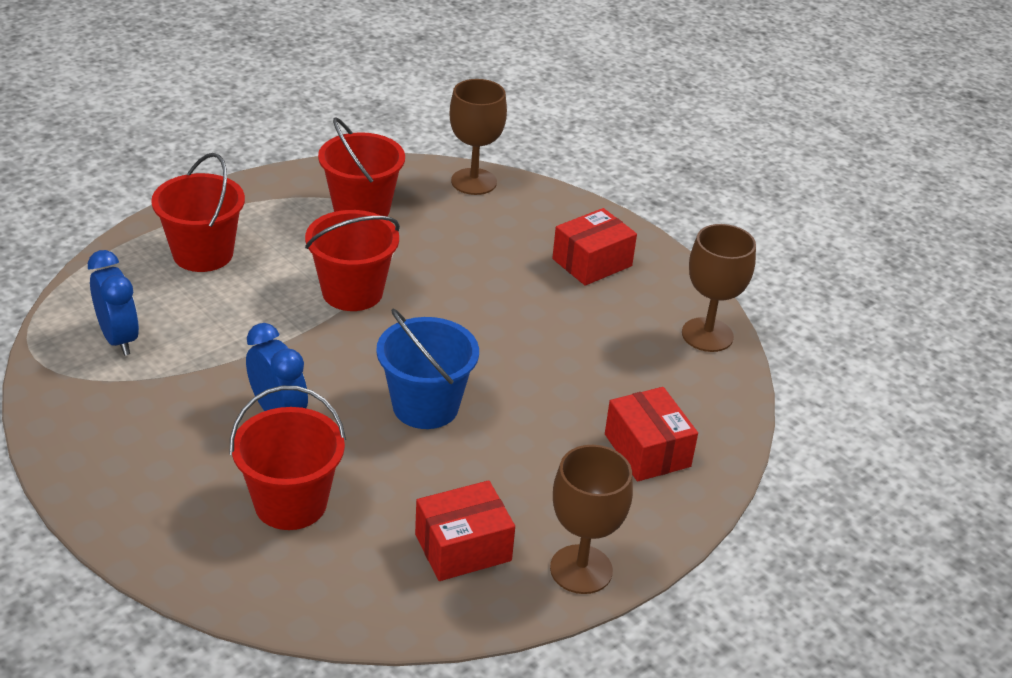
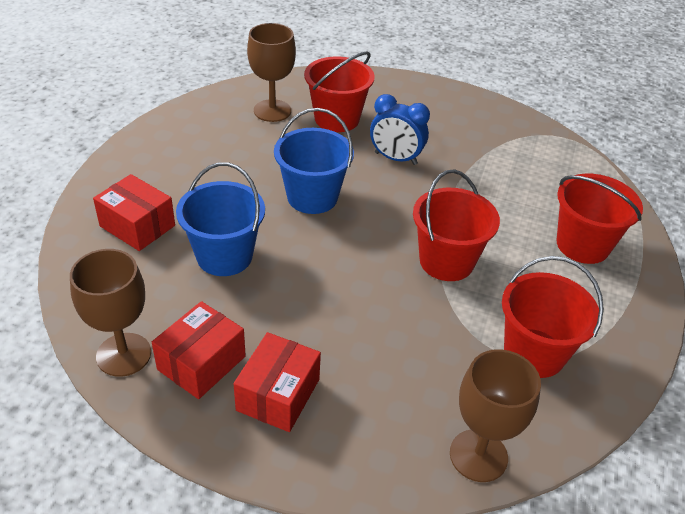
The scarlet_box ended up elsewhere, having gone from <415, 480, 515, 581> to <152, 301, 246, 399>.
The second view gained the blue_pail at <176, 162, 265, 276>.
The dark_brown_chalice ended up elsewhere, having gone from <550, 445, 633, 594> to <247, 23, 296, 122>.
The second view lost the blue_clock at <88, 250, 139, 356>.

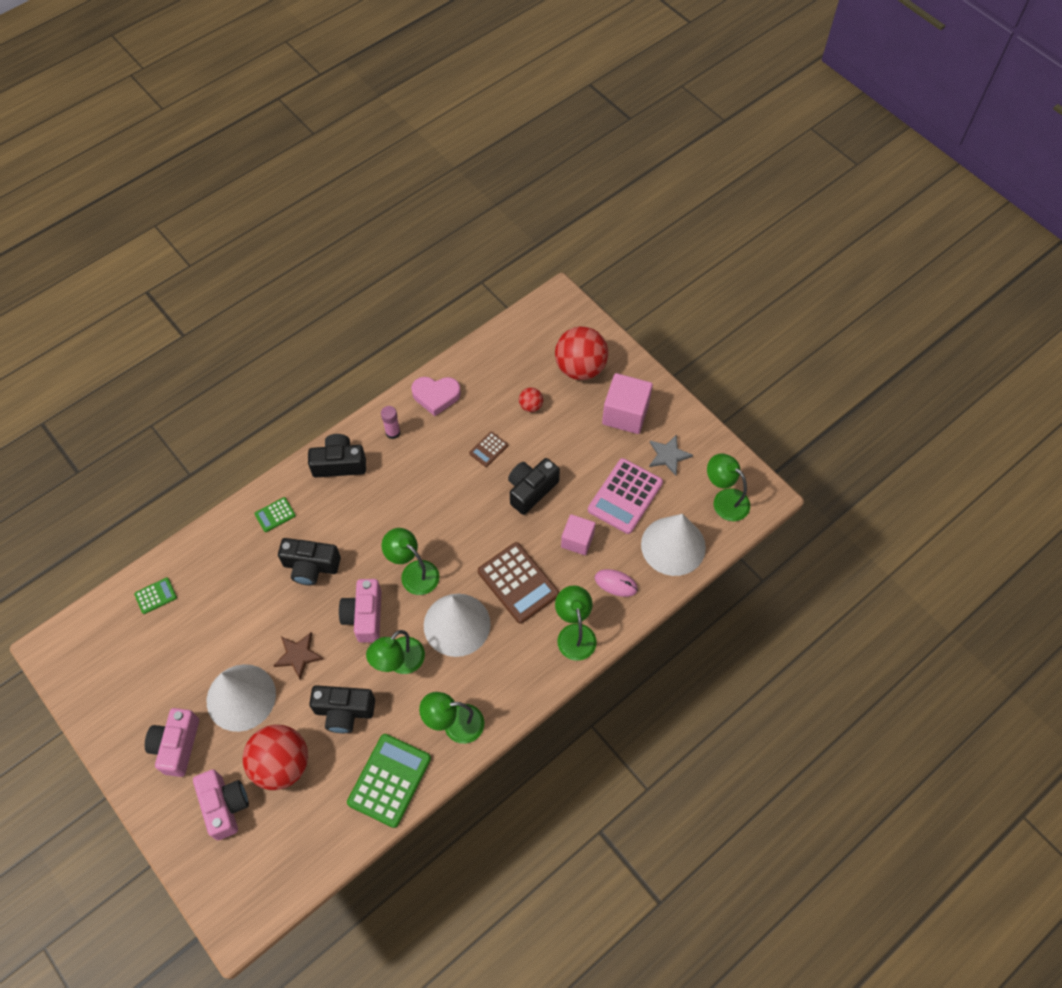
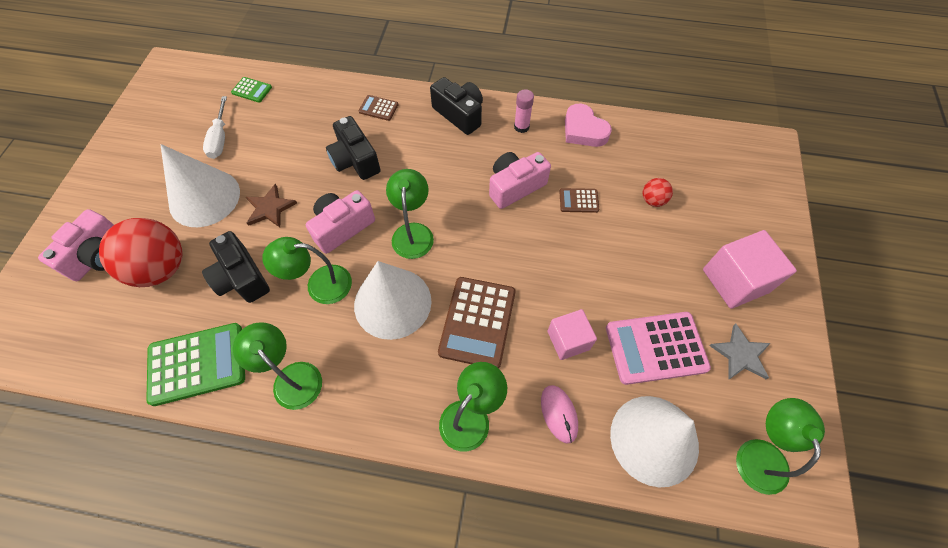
The second view gained the pure_white_screwdriver at <203, 96, 227, 159>.
What was the emerald_calculator at <254, 497, 296, 532> turned into the dark_brown_calculator at <359, 95, 398, 121>.
The rosy_compact_camera ended up elsewhere, having gone from <145, 708, 199, 777> to <489, 152, 551, 209>.
The second view lost the jet-black_compact_camera at <508, 458, 560, 515>.
The second view lost the scarlet_ball at <555, 326, 608, 380>.

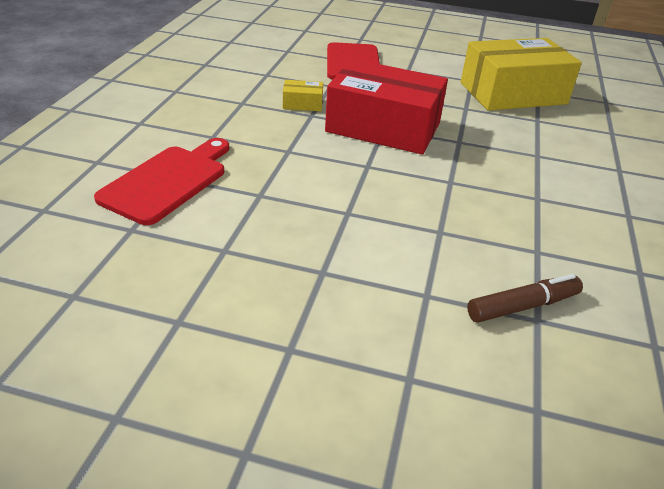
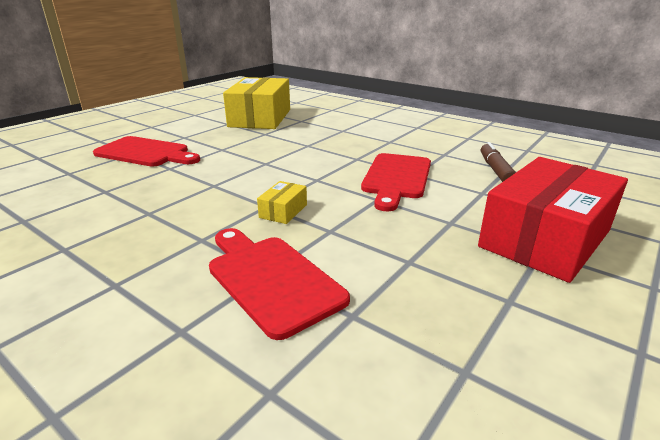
The bright_yellow_box ended up elsewhere, having gone from <283, 80, 323, 111> to <257, 181, 307, 224>.
The second view gained the scarlet_chopping_board at <361, 153, 431, 211>.
The scarlet_box ended up elsewhere, having gone from <325, 59, 448, 155> to <478, 157, 628, 283>.

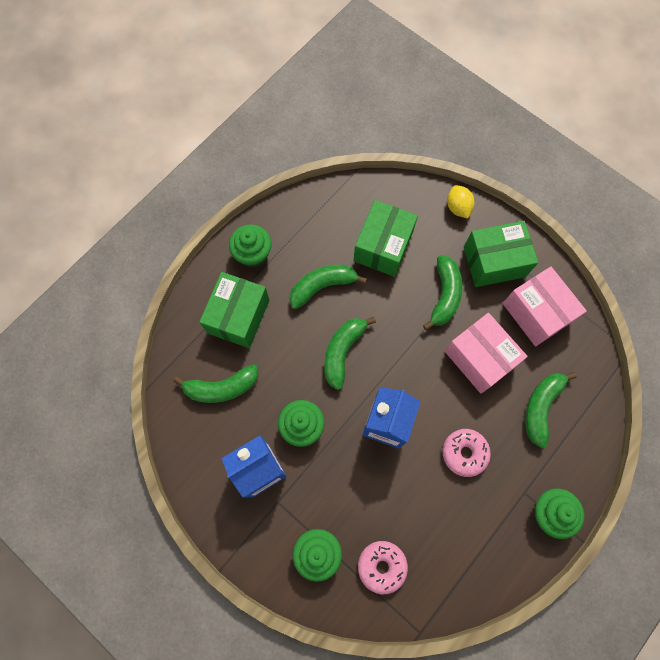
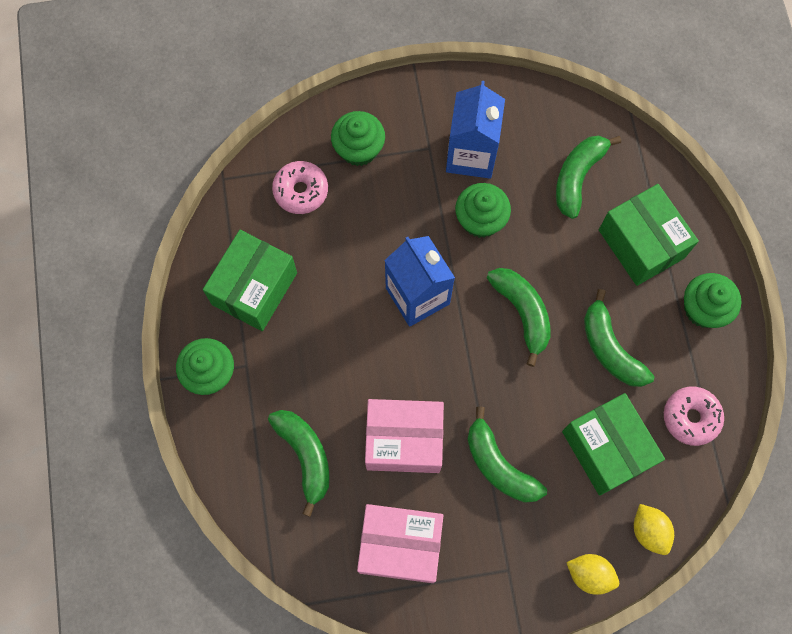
The emerald_box ended up elsewhere, having gone from <464, 221, 538, 287> to <203, 230, 297, 331>.
The emerald_banana at <289, 265, 367, 309> ended up facing another way, 135 degrees clockwise from before.
The second view gained the bright_yellow_lemon at <634, 504, 674, 555>.
The rosy_donut ended up elsewhere, having gone from <443, 429, 491, 477> to <664, 386, 724, 446>.

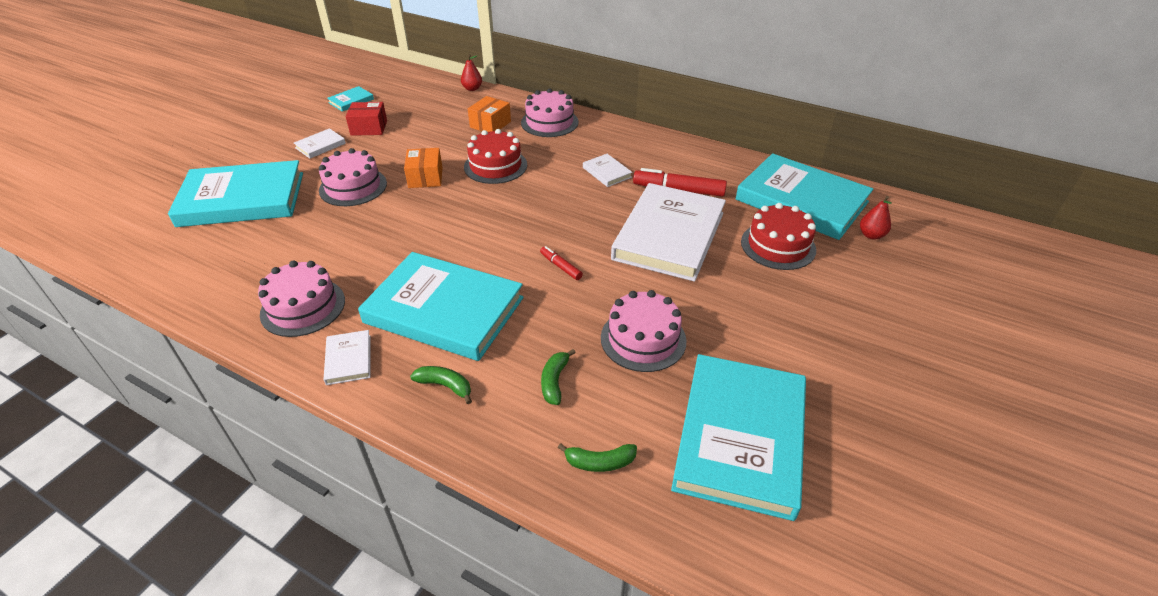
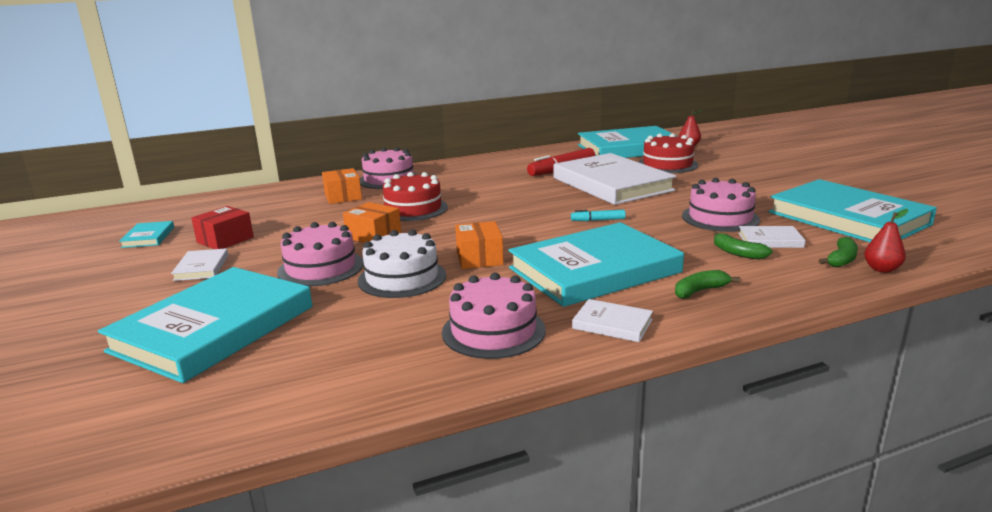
The second view gained the pure_white_gateau at <358, 230, 446, 298>.
The second view gained the bright_orange_box at <455, 221, 504, 269>.
What was the scarlet_felt_pen at <540, 246, 583, 280> turned into the aqua_felt_pen at <571, 210, 626, 221>.
The pure_white_book ended up elsewhere, having gone from <583, 154, 632, 187> to <738, 226, 806, 248>.
The scarlet_toy_pear ended up elsewhere, having gone from <461, 54, 482, 91> to <864, 209, 908, 273>.

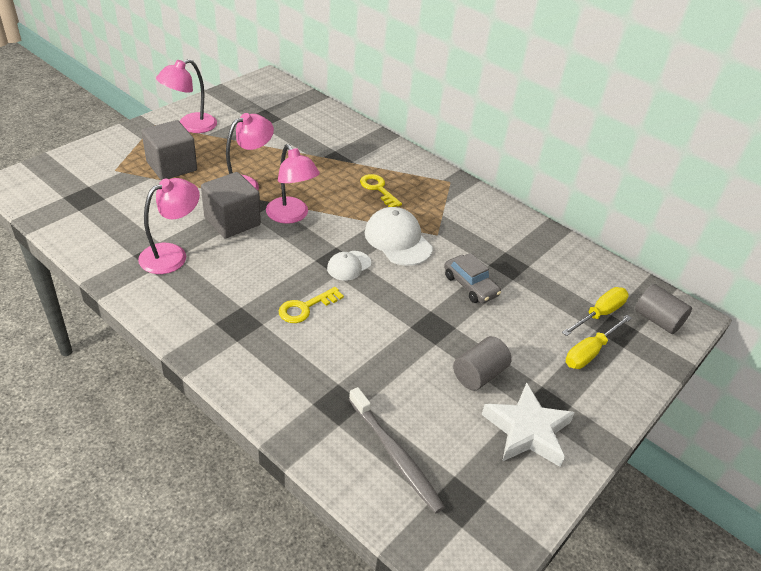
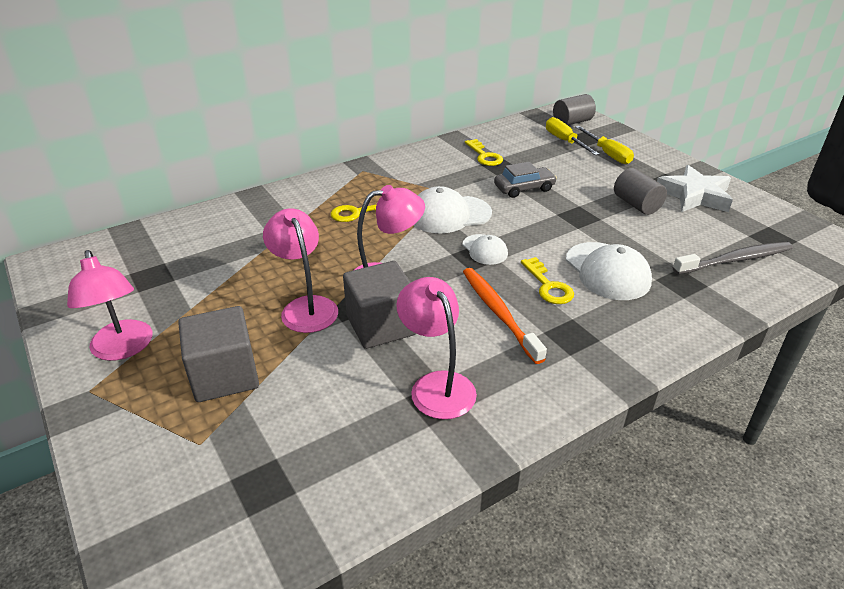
The second view gained the bright_orange_tooth_brush at <463, 268, 547, 364>.
The second view gained the bright_yellow_latchkey at <465, 139, 503, 166>.
The second view gained the pure_white_cap at <566, 242, 652, 300>.

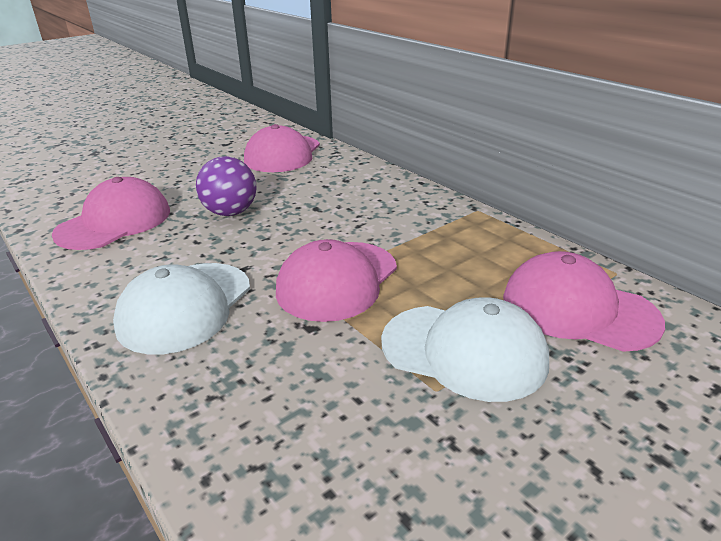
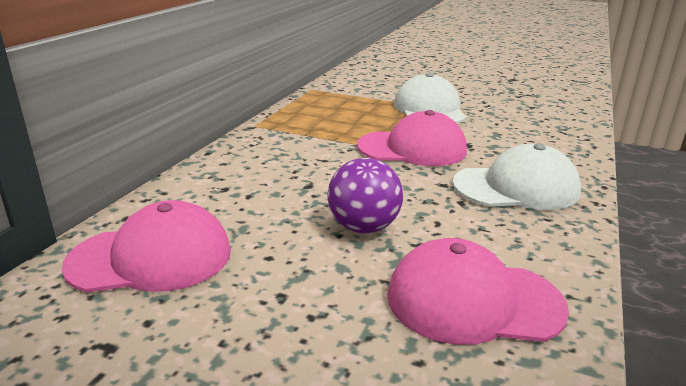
The second view lost the rosy_cap at <503, 251, 665, 352>.

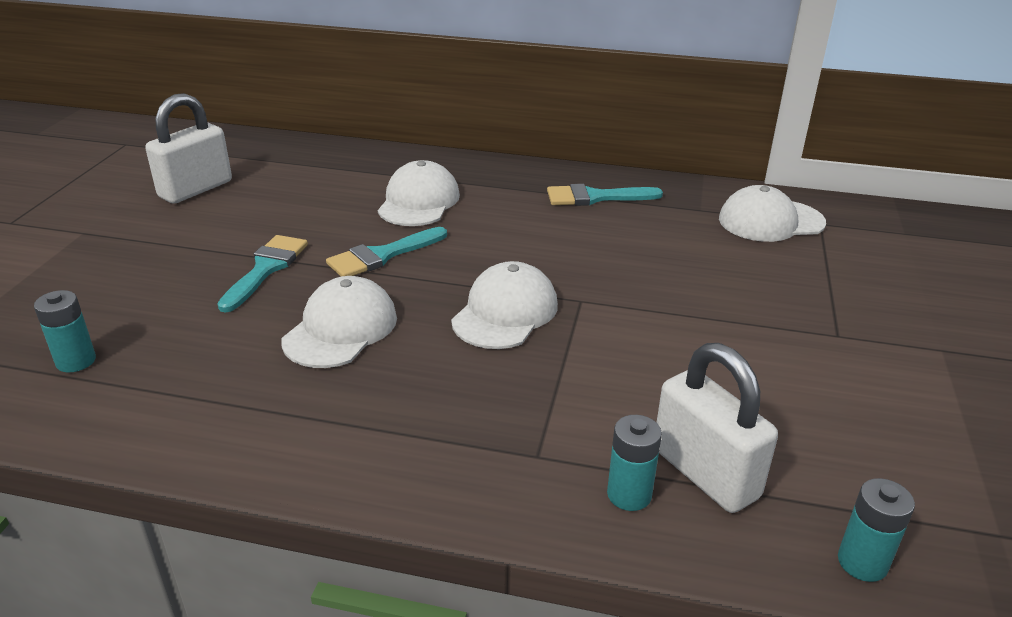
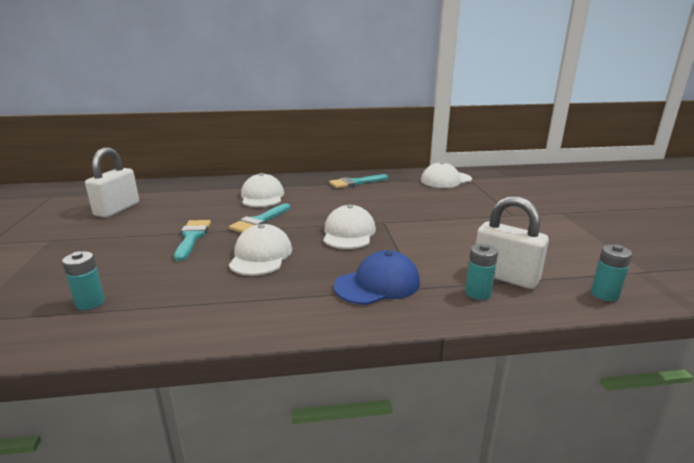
The second view gained the blue_cap at <334, 250, 420, 305>.

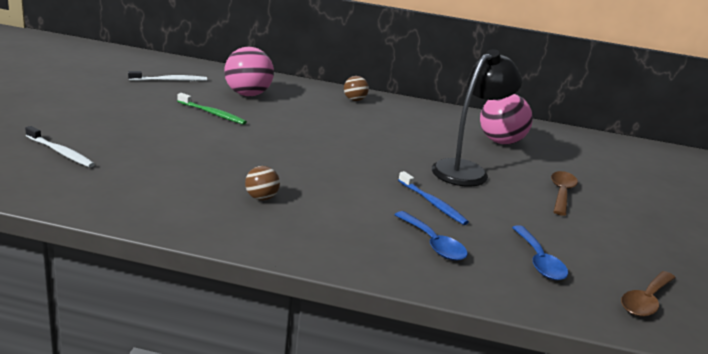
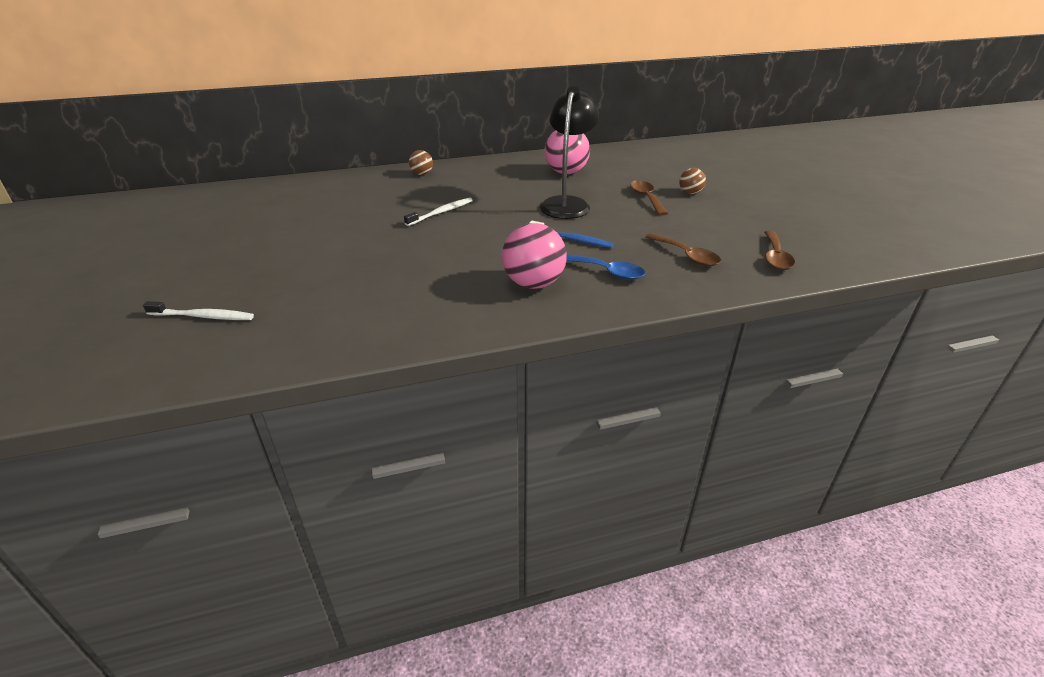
The pure_white_tooth_brush ended up elsewhere, having gone from <128, 71, 207, 81> to <404, 198, 473, 226>.
The rosy_ball ended up elsewhere, having gone from <224, 47, 274, 96> to <502, 223, 567, 289>.
What was the blue_tablespoon at <512, 225, 568, 281> turned into the dark_brown_tablespoon at <646, 233, 721, 266>.
The dark_brown_ball ended up elsewhere, having gone from <245, 166, 280, 200> to <679, 168, 706, 194>.
The second view lost the emerald_tooth_brush at <177, 93, 247, 125>.

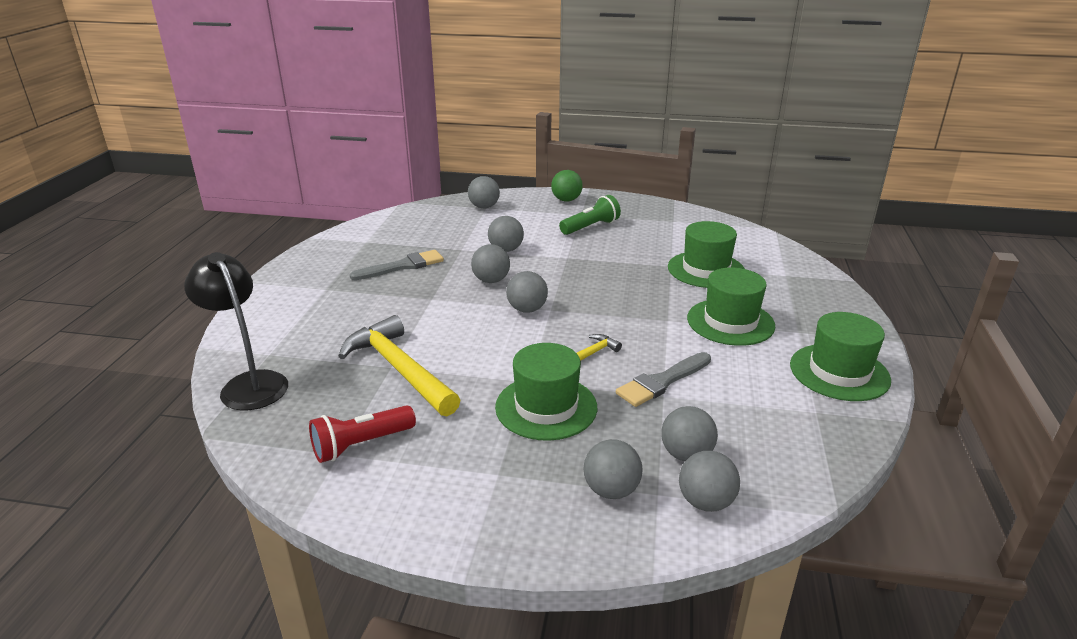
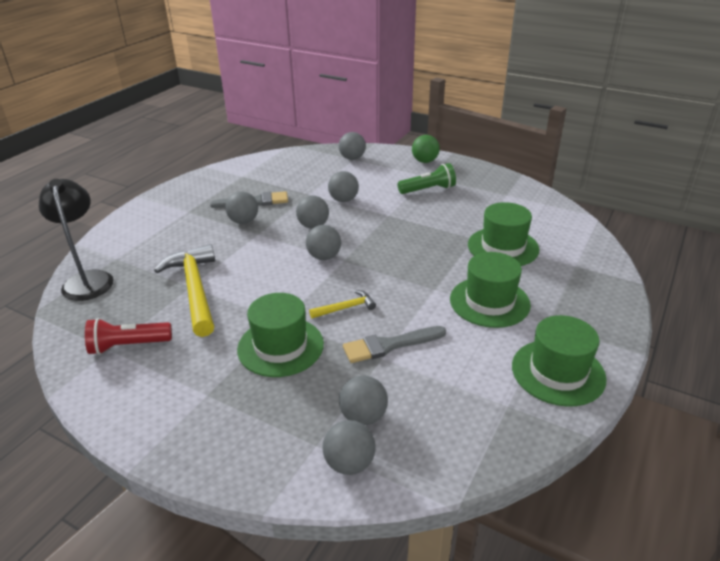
The grey_ball ended up elsewhere, having gone from <584, 439, 643, 499> to <225, 191, 258, 224>.

